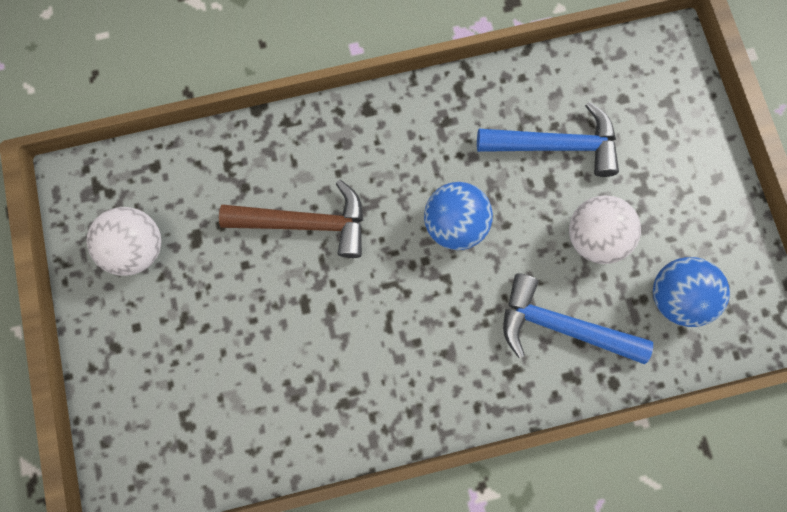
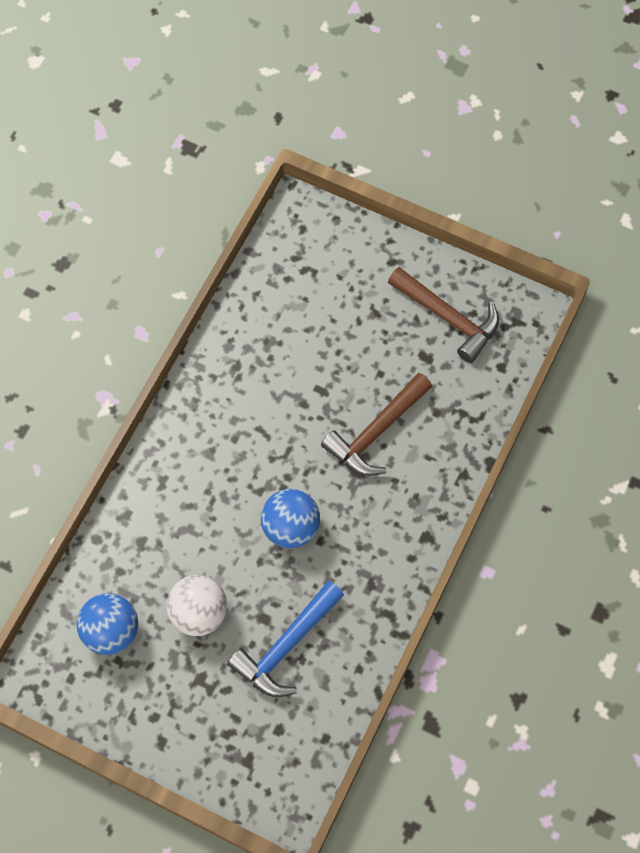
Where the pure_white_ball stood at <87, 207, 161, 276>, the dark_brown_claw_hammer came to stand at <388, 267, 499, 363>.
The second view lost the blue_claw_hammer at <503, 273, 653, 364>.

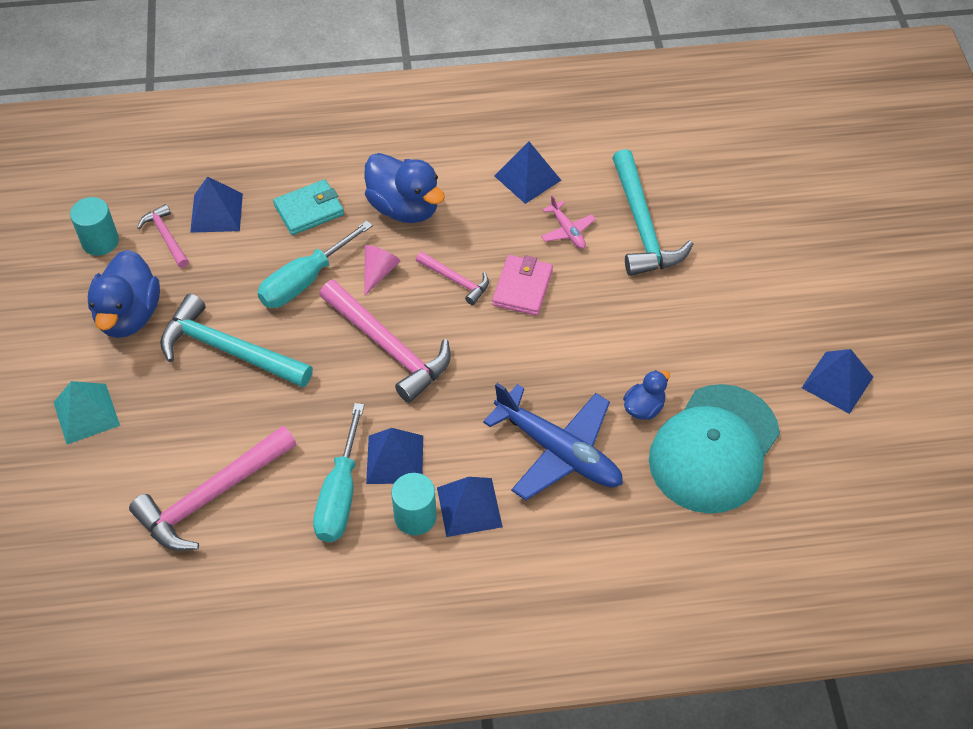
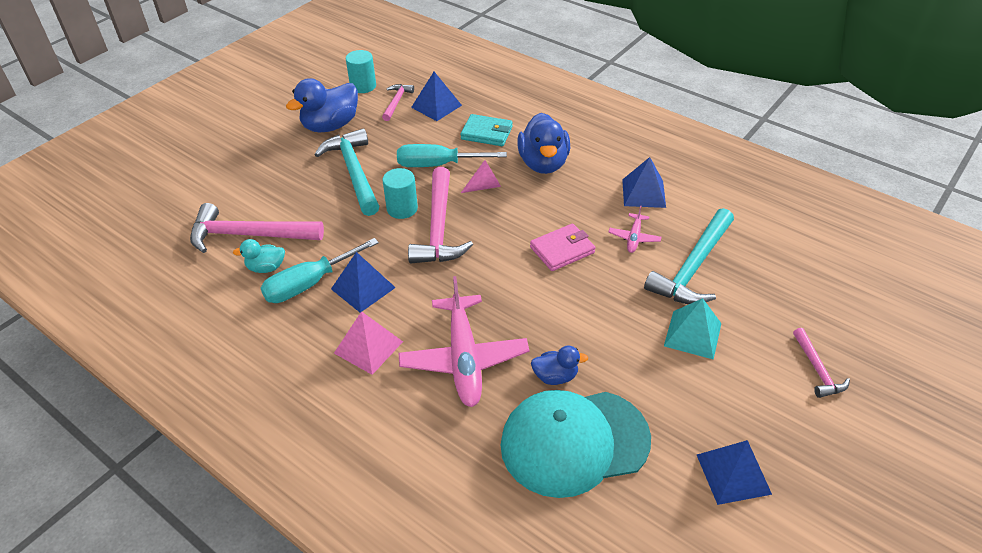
The second view gained the aqua_toy_duck at <233, 239, 285, 273>.
What was the blue_pyramid_shape at <437, 477, 503, 537> turned into the rosy_pyramid_shape at <334, 311, 403, 375>.
The aqua_cylinder_shape ended up elsewhere, having gone from <391, 473, 437, 535> to <382, 168, 418, 219>.
What was the blue_aeroplane at <483, 383, 623, 500> turned into the rosy_aeroplane at <398, 276, 529, 407>.
The aqua_pyramid_shape ended up elsewhere, having gone from <53, 381, 120, 445> to <664, 298, 722, 360>.
The rosy_claw_hammer ended up elsewhere, having gone from <416, 251, 489, 305> to <793, 328, 850, 398>.

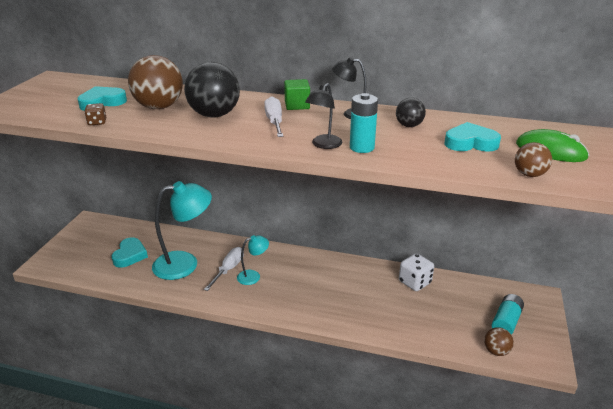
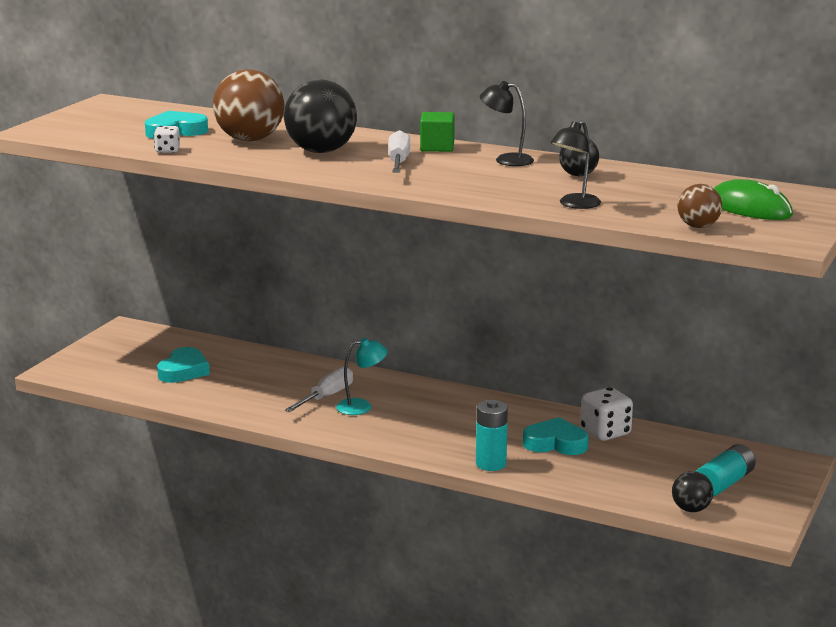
What was the dark_brown_die at <84, 103, 106, 125> turned into the pure_white_die at <154, 126, 180, 153>.
The aqua_AA_battery ended up elsewhere, having gone from <350, 93, 378, 153> to <476, 400, 508, 471>.
The aqua_heart_shape ended up elsewhere, having gone from <444, 122, 501, 152> to <523, 417, 589, 455>.
The jet-black_lamp ended up elsewhere, having gone from <305, 83, 342, 149> to <551, 120, 601, 209>.
What was the dark_brown_ball at <484, 327, 514, 356> turned into the jet-black_ball at <672, 471, 713, 512>.
The second view lost the aqua_lamp at <152, 181, 212, 280>.

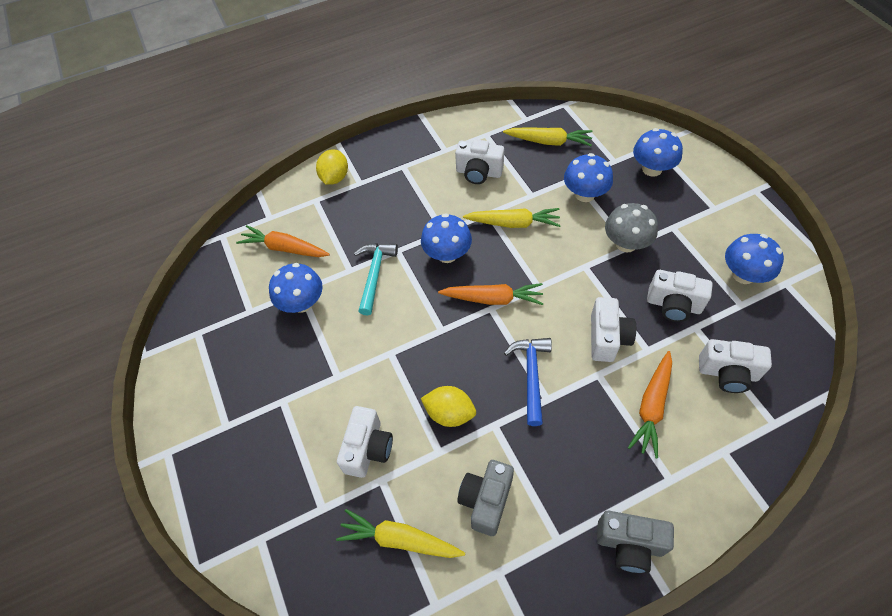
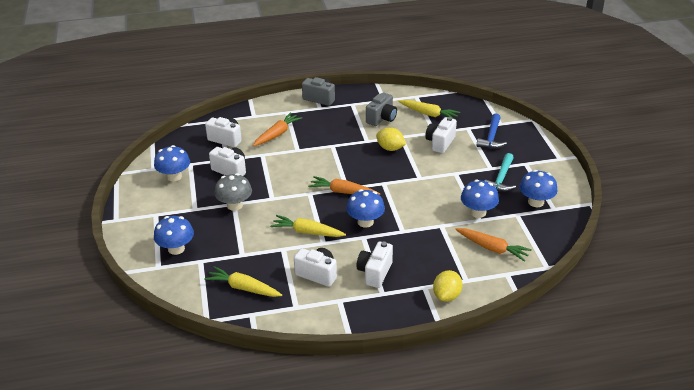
The pure_white_compact_camera ended up elsewhere, having gone from <591, 297, 636, 362> to <357, 242, 393, 288>.
The blue_claw_hammer ended up elsewhere, having gone from <504, 338, 552, 426> to <476, 113, 507, 149>.
The aqua_claw_hammer ended up elsewhere, having gone from <354, 243, 398, 315> to <485, 153, 516, 192>.
The blue_toadstool ended up elsewhere, having gone from <564, 153, 613, 202> to <519, 170, 557, 207>.

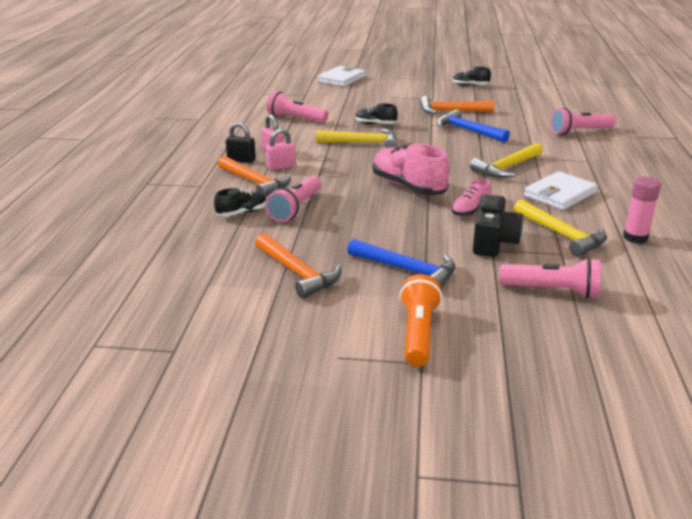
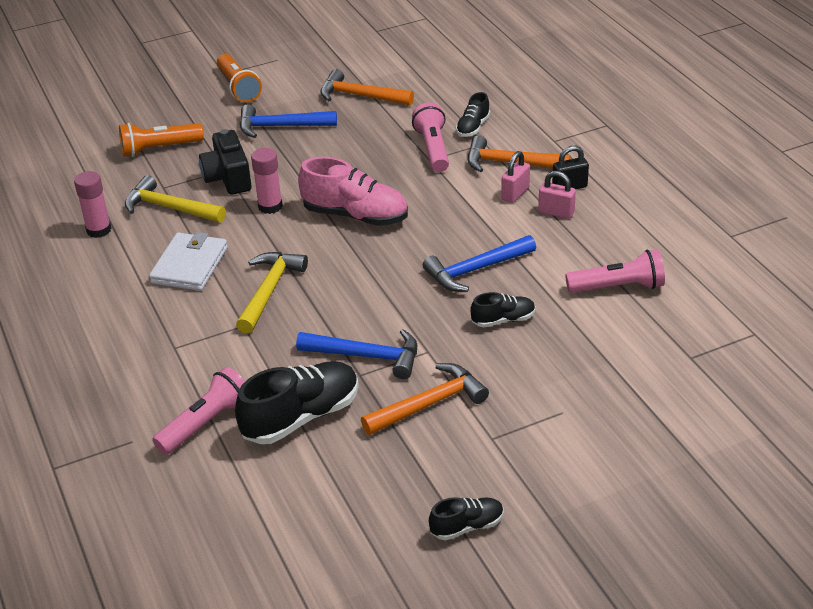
What was the rosy_pocket_torch at <499, 257, 601, 298> turned into the bright_orange_pocket_torch at <119, 123, 204, 157>.
The second view gained the jet-black_shoe at <235, 361, 359, 444>.
Where the rosy_shoe stood at <451, 179, 491, 216>, the rosy_glue_stick came to stand at <251, 148, 283, 214>.
What was the bright_yellow_claw_hammer at <316, 129, 397, 148> turned into the blue_claw_hammer at <423, 235, 536, 292>.
The second view lost the pure_white_billfold at <317, 66, 366, 87>.

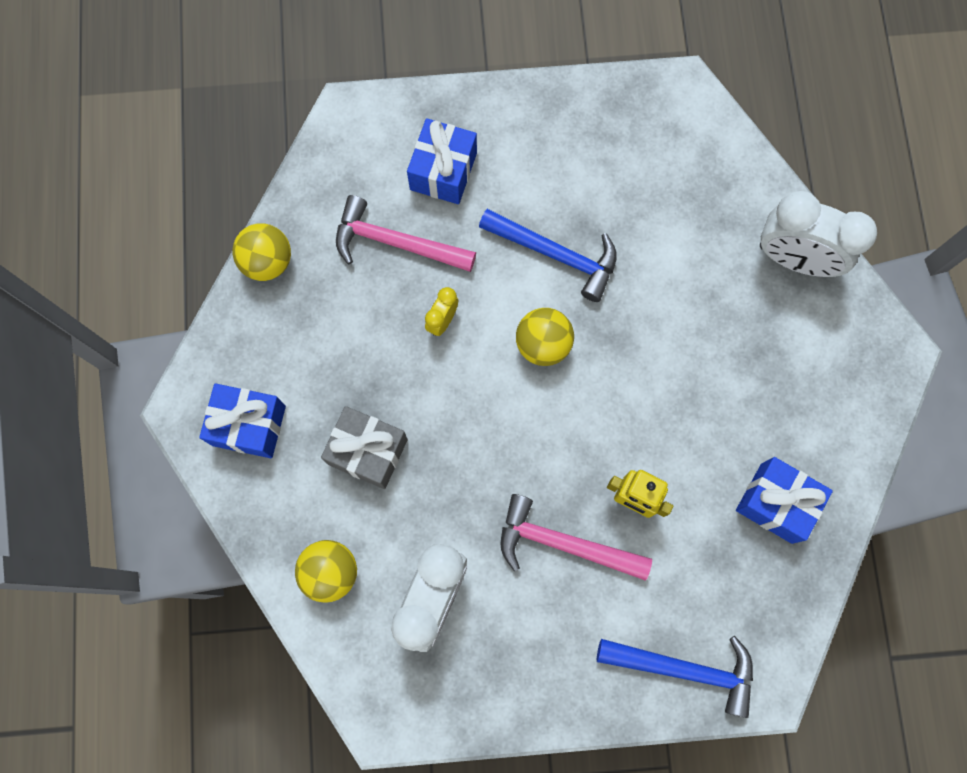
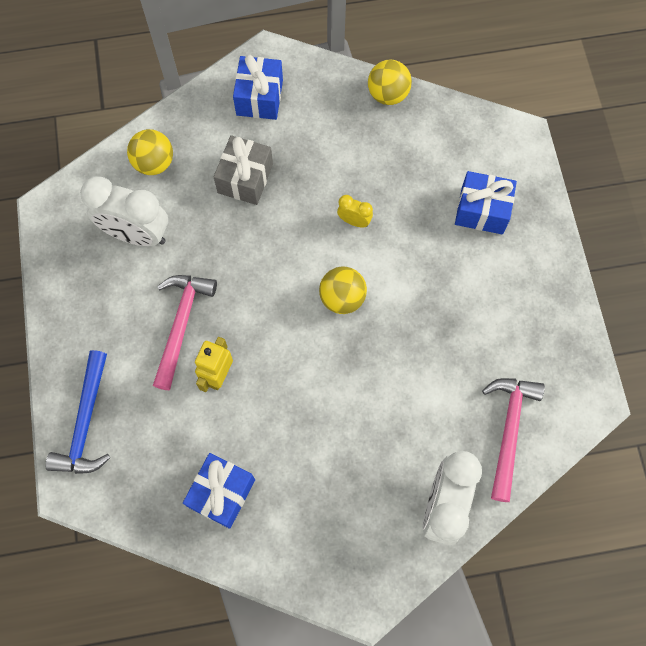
The rosy_claw_hammer ended up elsewhere, having gone from <336, 195, 476, 272> to <482, 378, 545, 502>.
The second view lost the blue_claw_hammer at <479, 209, 617, 302>.

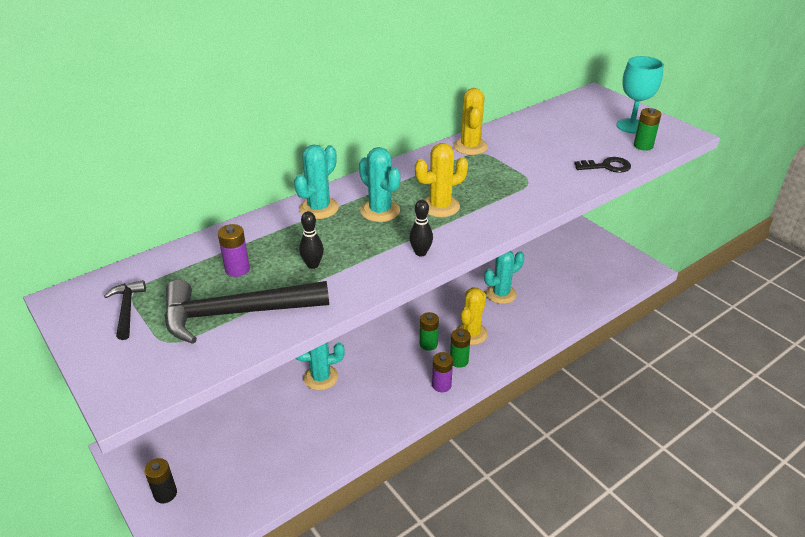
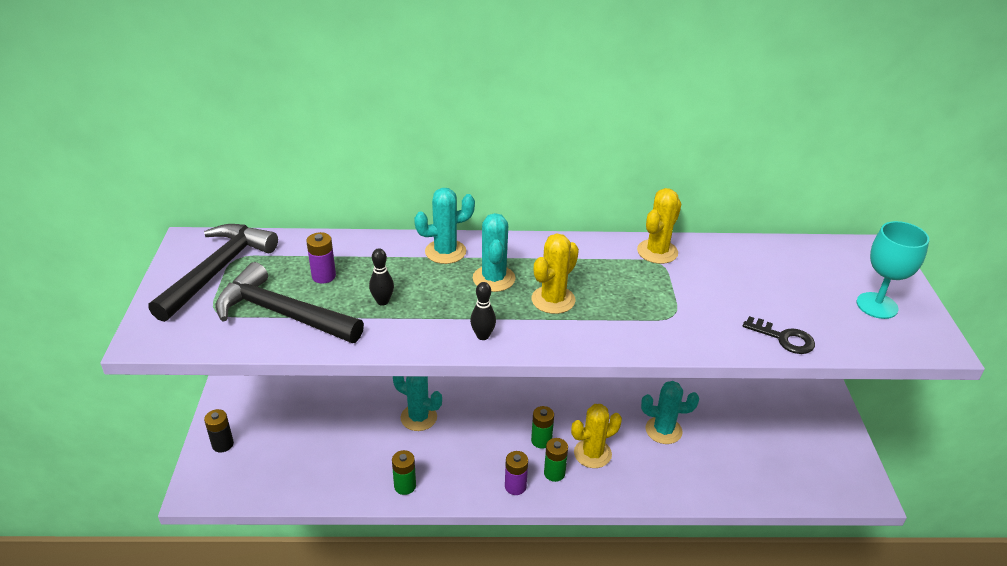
The size of the jet-black_claw_hammer at <104, 280, 146, 340> changed by a factor of 2.07.
The emerald_AA_battery ended up elsewhere, having gone from <634, 108, 661, 151> to <392, 450, 416, 495>.
The bright_yellow_saguaro_cactus at <415, 143, 468, 217> ended up facing another way, 60 degrees counterclockwise from before.

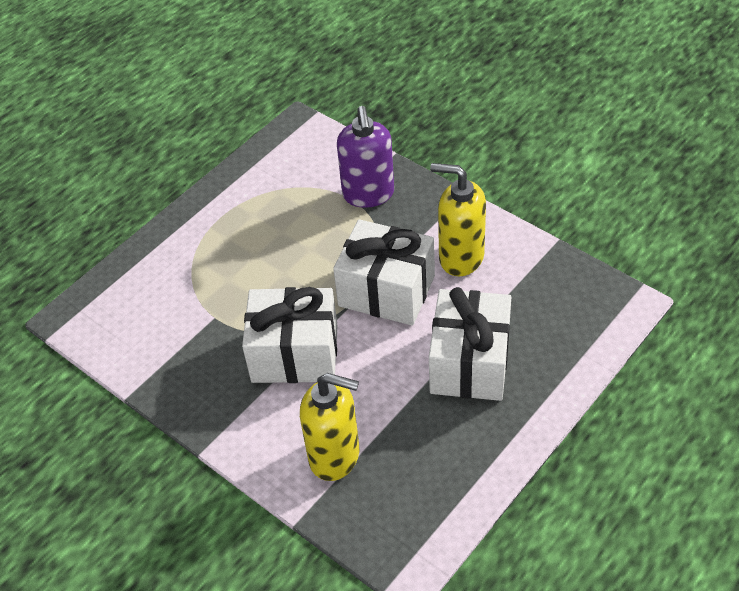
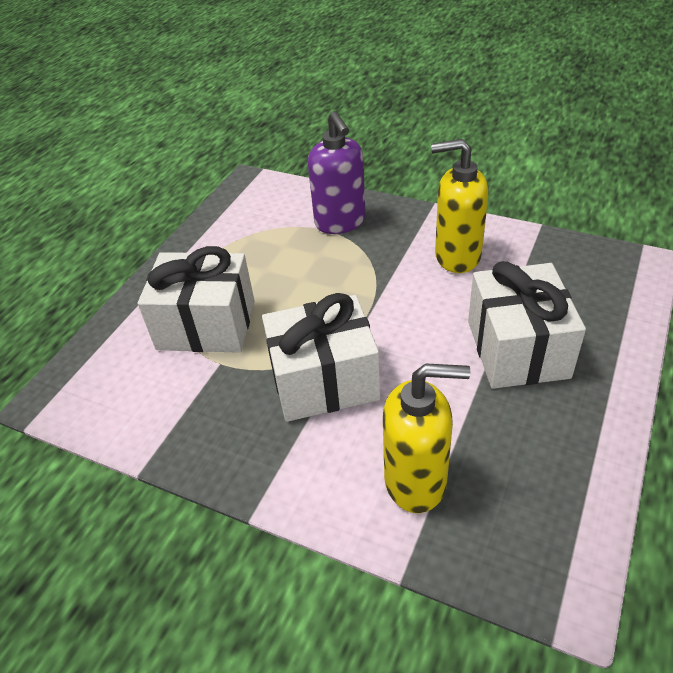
The pure_white_wrapped_gift ended up elsewhere, having gone from <333, 219, 435, 326> to <138, 246, 255, 353>.

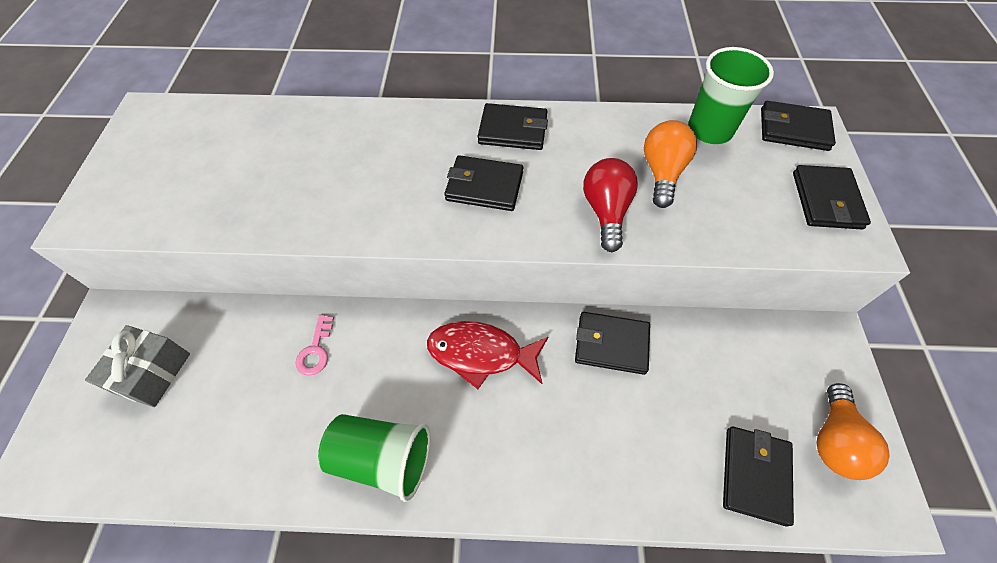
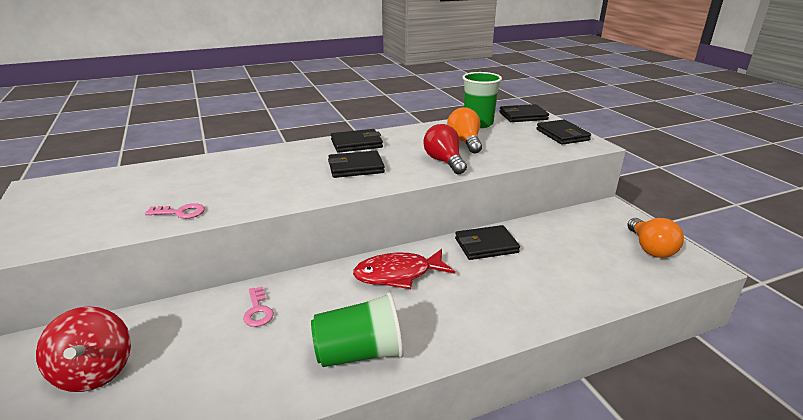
Where the grey_wrapped_gift stood at <85, 325, 190, 407>, the scarlet_whirligig came to stand at <36, 306, 131, 392>.
The second view gained the rosy_latchkey at <145, 203, 205, 219>.
The second view lost the jet-black_billfold at <723, 427, 794, 527>.

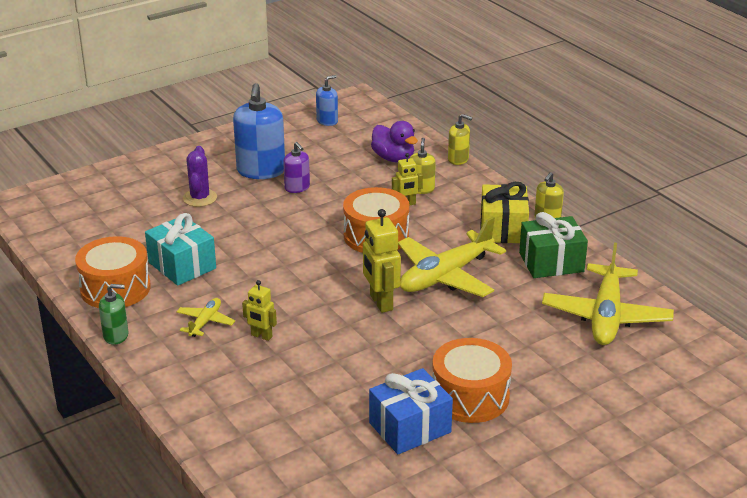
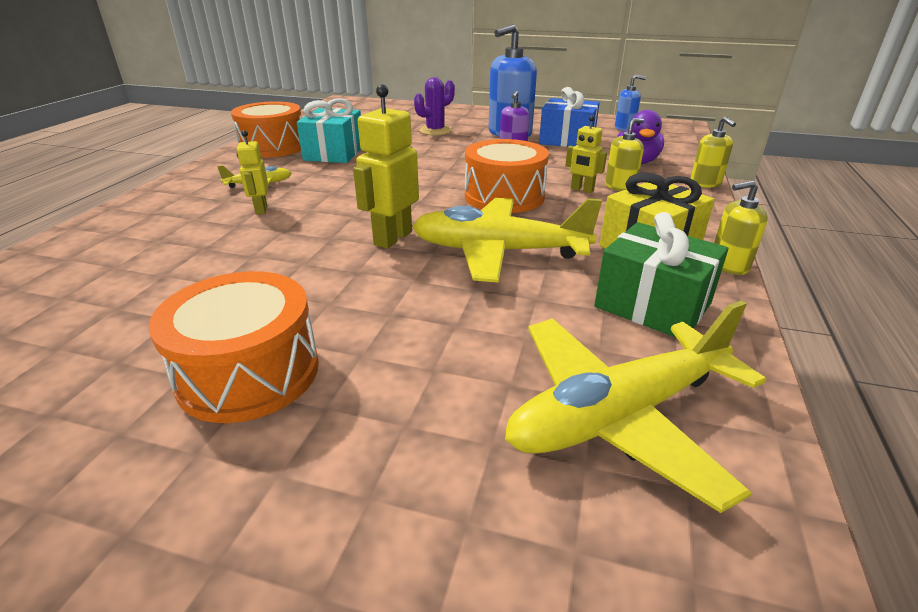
The blue_wrapped_gift ended up elsewhere, having gone from <369, 368, 453, 454> to <539, 87, 600, 147>.
The second view lost the emerald_soap_dispenser at <99, 284, 128, 345>.

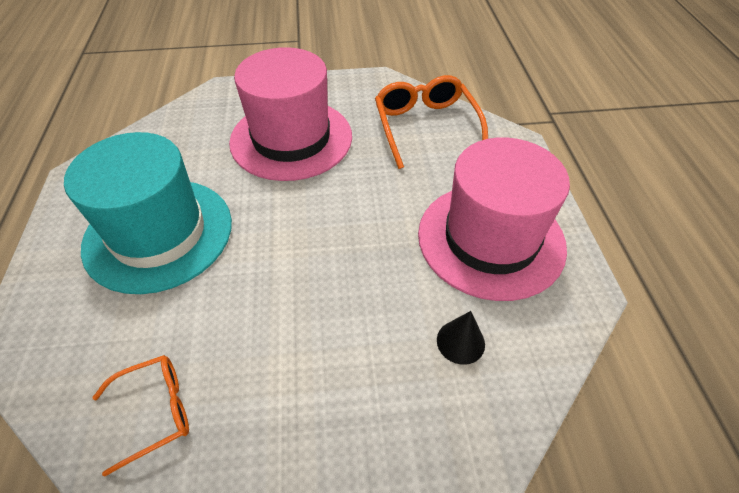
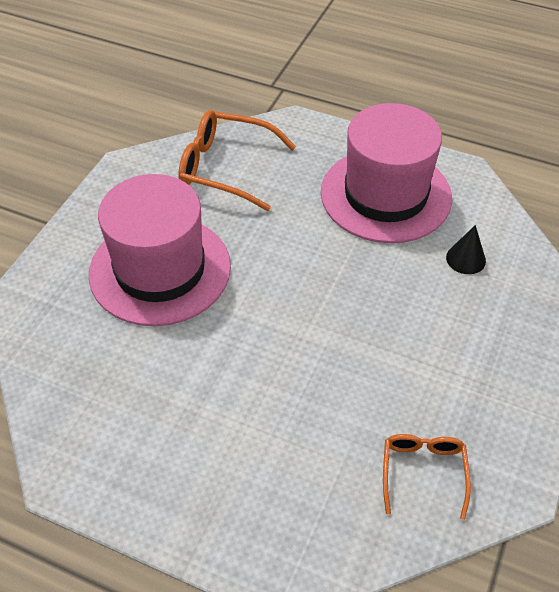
The second view lost the aqua_hat at <64, 132, 232, 294>.

